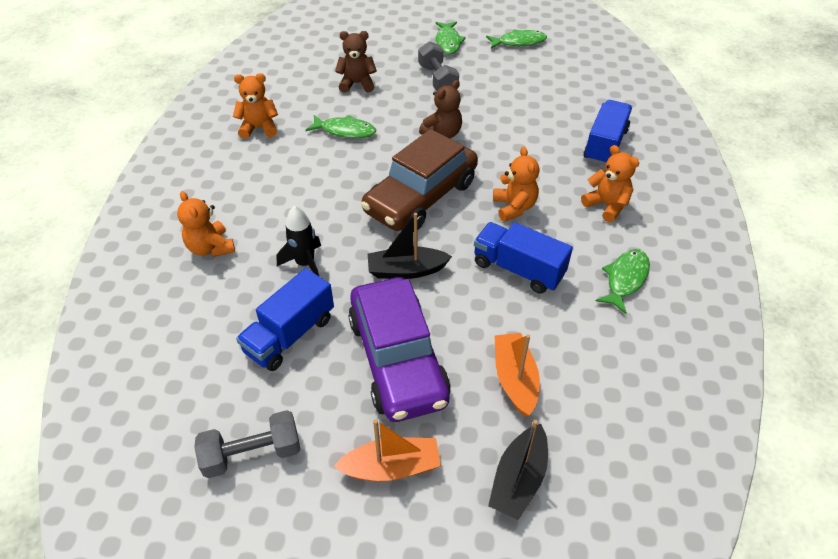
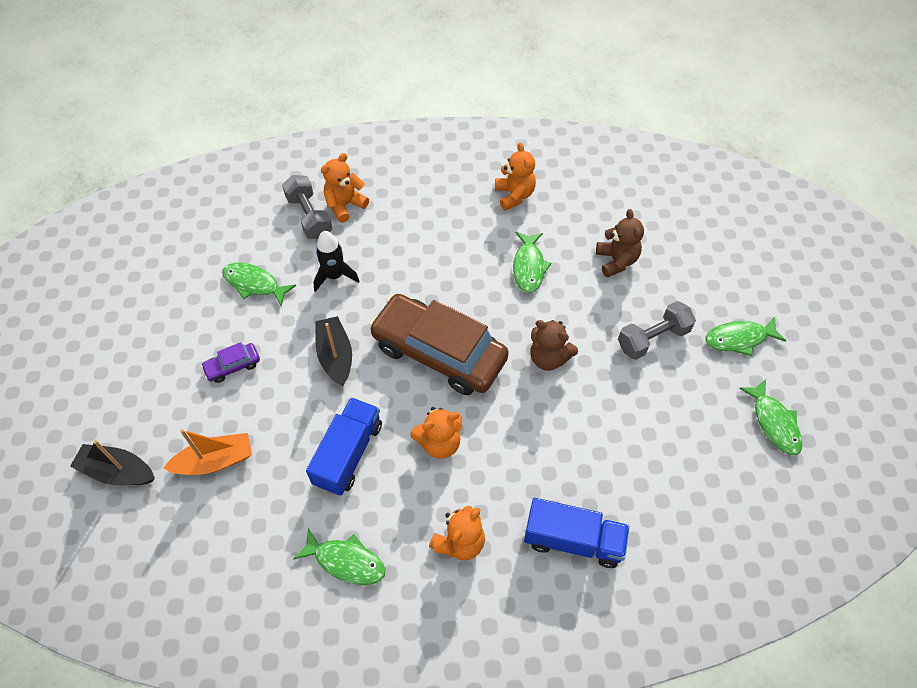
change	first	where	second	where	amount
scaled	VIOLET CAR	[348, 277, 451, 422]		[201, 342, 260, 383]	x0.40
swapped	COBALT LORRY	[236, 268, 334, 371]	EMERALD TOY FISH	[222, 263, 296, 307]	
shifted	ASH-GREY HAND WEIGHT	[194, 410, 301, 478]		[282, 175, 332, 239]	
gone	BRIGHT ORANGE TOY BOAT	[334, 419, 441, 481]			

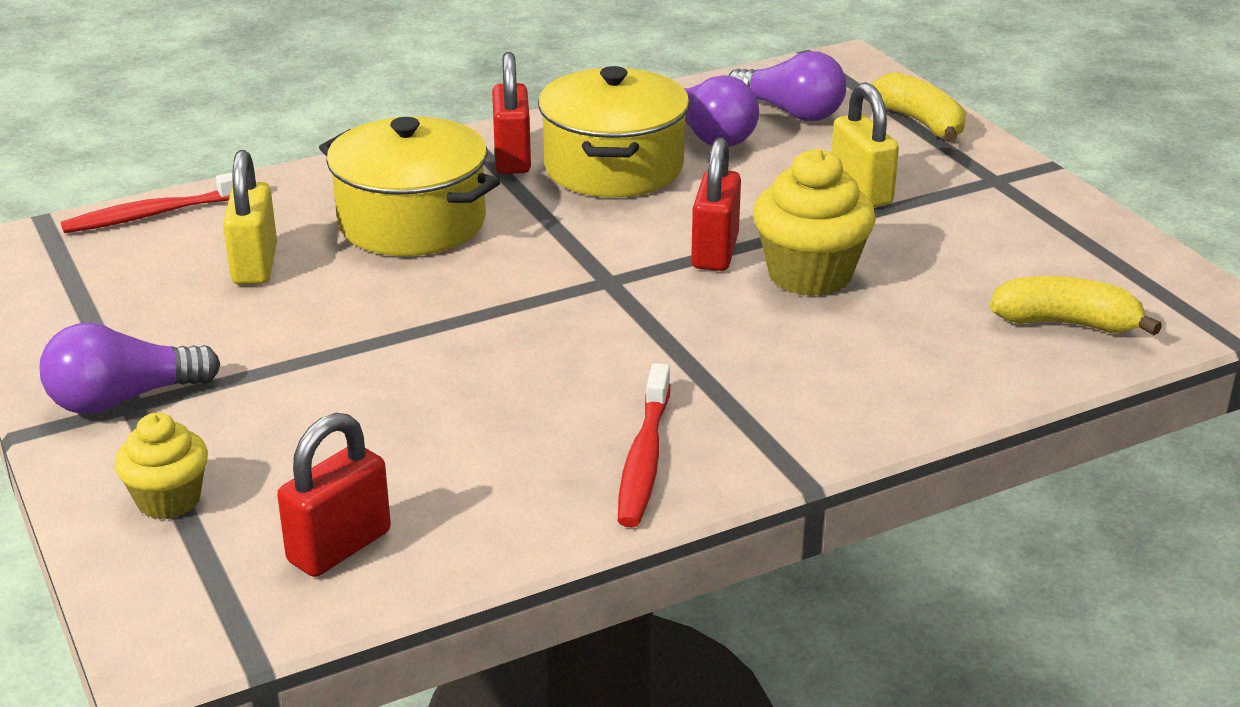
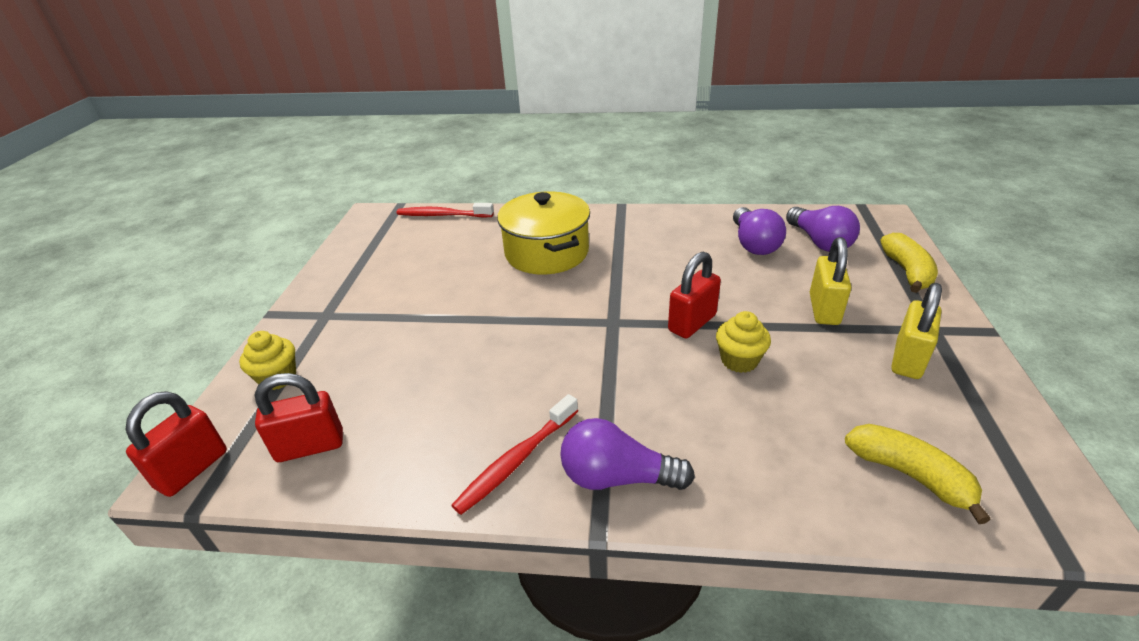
change	first	where	second	where	amount
shifted	RED LOCK	[492, 52, 531, 174]		[125, 391, 227, 497]	
shifted	VIOLET LIGHT BULB	[40, 323, 220, 414]		[560, 418, 695, 490]	
scaled	YELLOW CUPCAKE	[753, 149, 876, 296]		[716, 311, 771, 373]	x0.62
shifted	YELLOW LOCK	[223, 150, 277, 285]		[891, 283, 942, 379]	
gone	YELLOW STOCKPOT	[538, 66, 690, 197]			

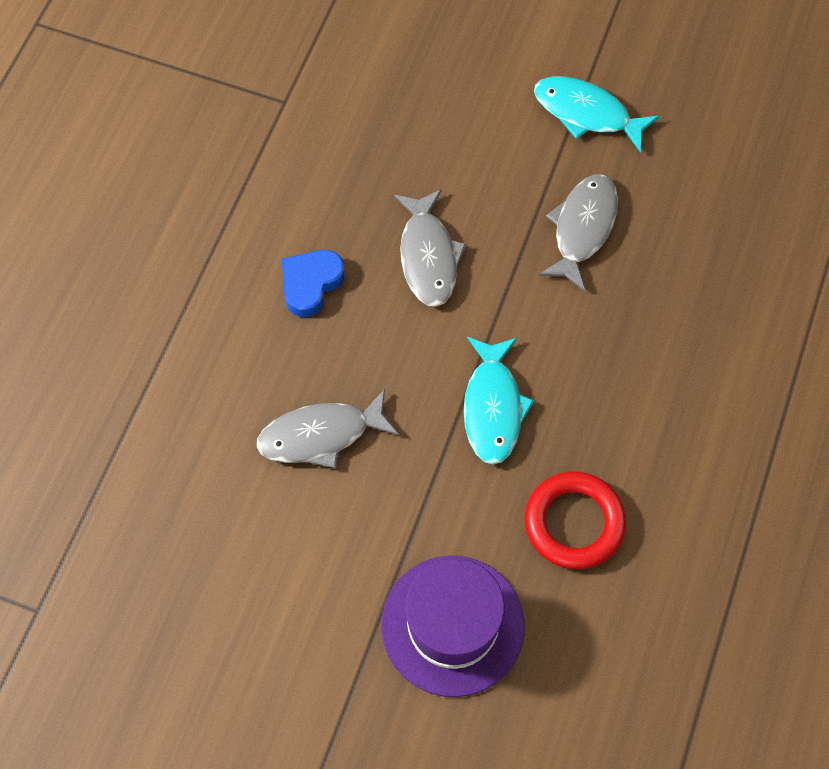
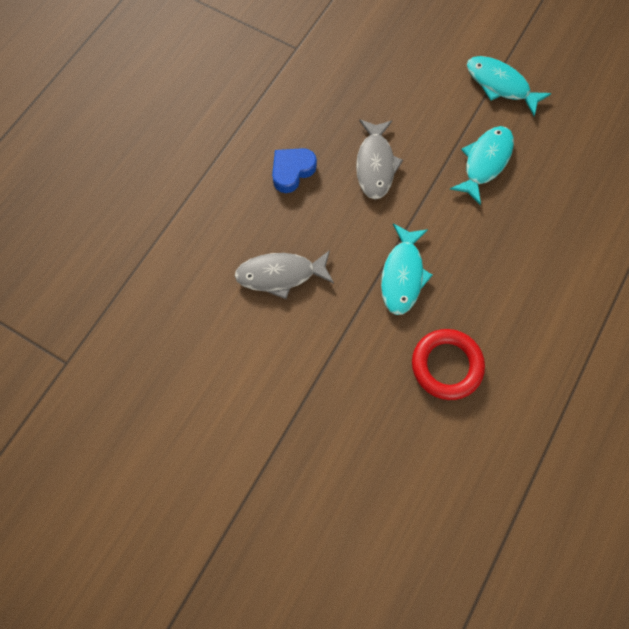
change	first	where	second	where	amount
repainted	ASH-GREY TOY FISH	[539, 174, 618, 291]	AQUA TOY FISH	[450, 126, 514, 205]	
gone	VIOLET TALL HAT	[381, 556, 525, 697]			

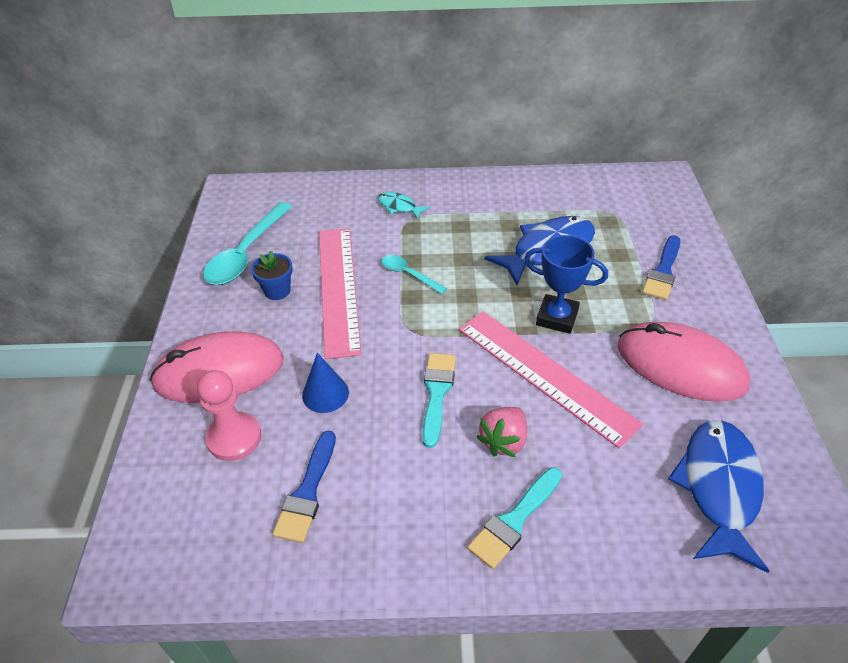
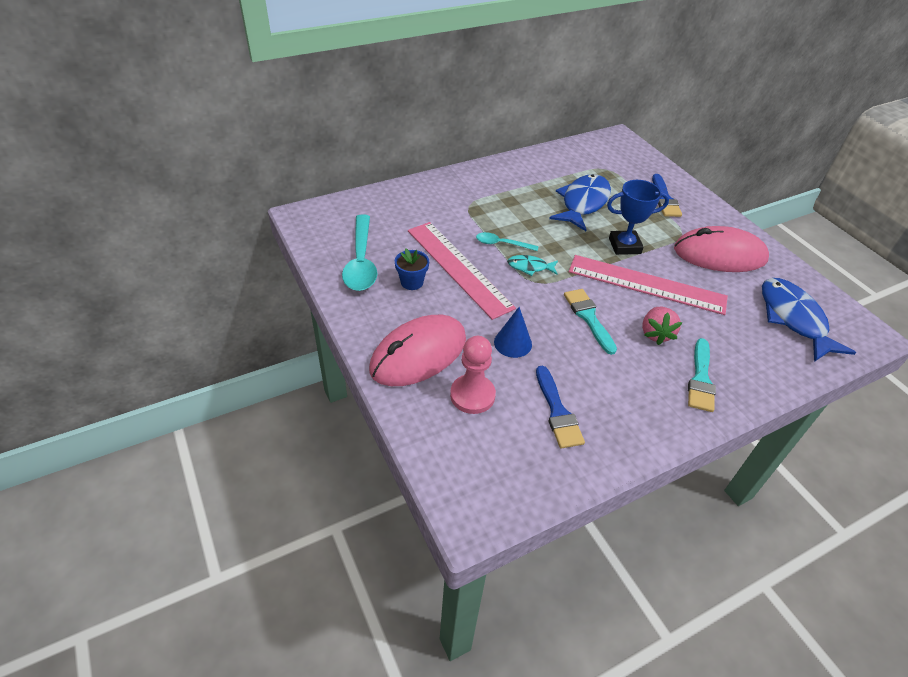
change	first	where	second	where	amount
shifted	AQUA TOY FISH	[378, 192, 430, 220]		[507, 255, 558, 276]	

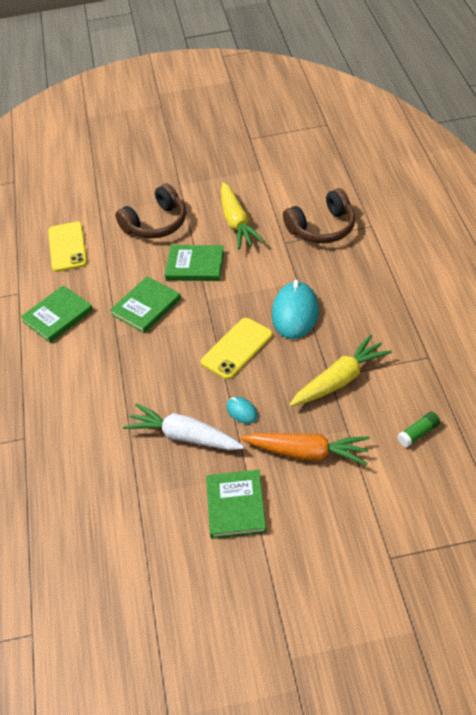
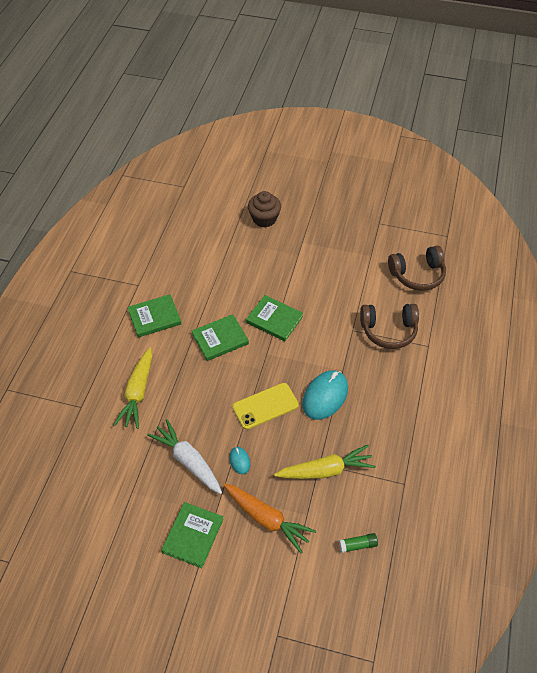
change	first	where	second	where	amount
shifted	YELLOW ROOT VEGETABLE	[221, 182, 265, 249]		[114, 347, 152, 429]	
new			RUSSET CUPCAKE	[248, 191, 281, 228]	
shifted	RUSSET HEADPHONES	[115, 183, 186, 238]		[388, 246, 446, 291]	
gone	YELLOW SMARTPHONE	[48, 222, 87, 272]			

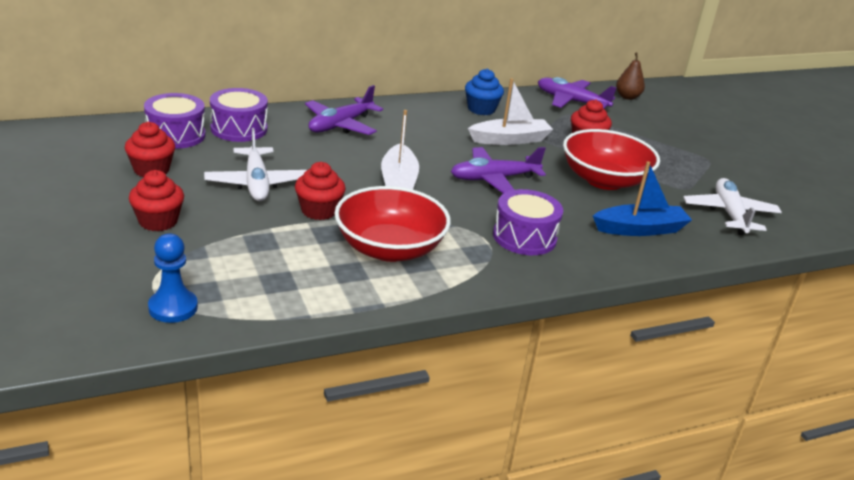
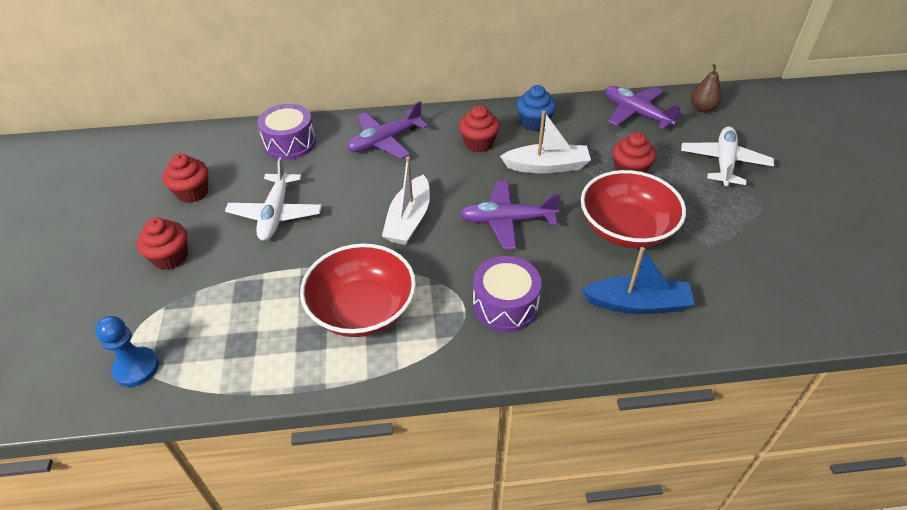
change	first	where	second	where	amount
shifted	RED CUPCAKE	[295, 162, 346, 220]		[459, 105, 500, 152]	
shifted	WHITE PLANE	[683, 178, 782, 235]		[681, 127, 774, 186]	
gone	VIOLET TOY DRUM	[144, 93, 206, 149]			

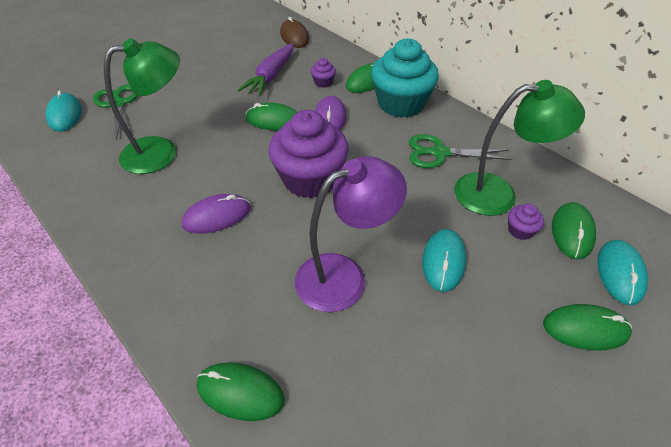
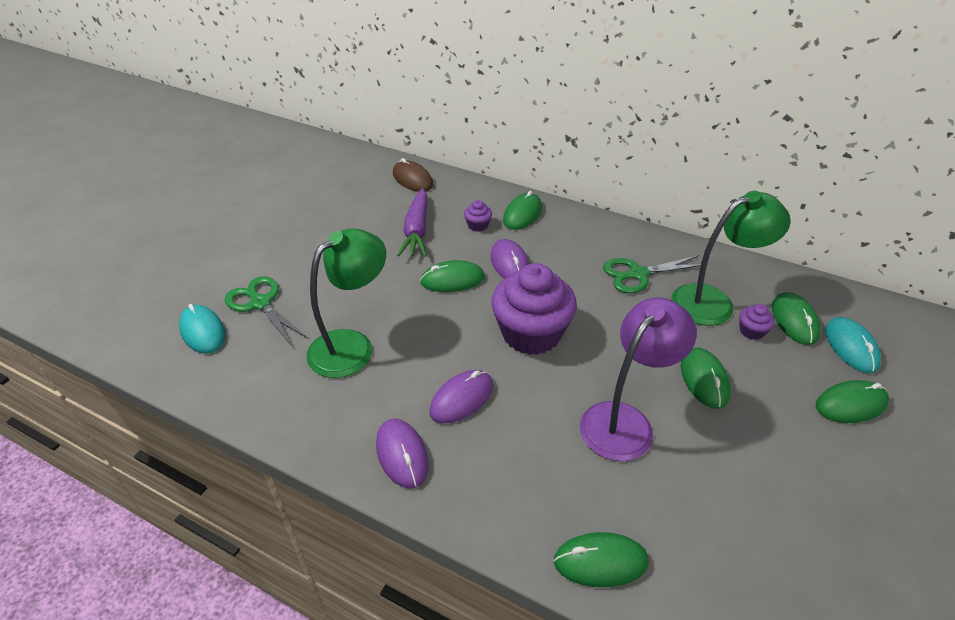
change	first	where	second	where	amount
new			VIOLET PC MOUSE	[376, 419, 429, 489]	
repainted	AQUA PC MOUSE	[422, 229, 466, 292]	EMERALD PC MOUSE	[681, 348, 731, 409]	
gone	AQUA CUPCAKE	[371, 39, 439, 118]			

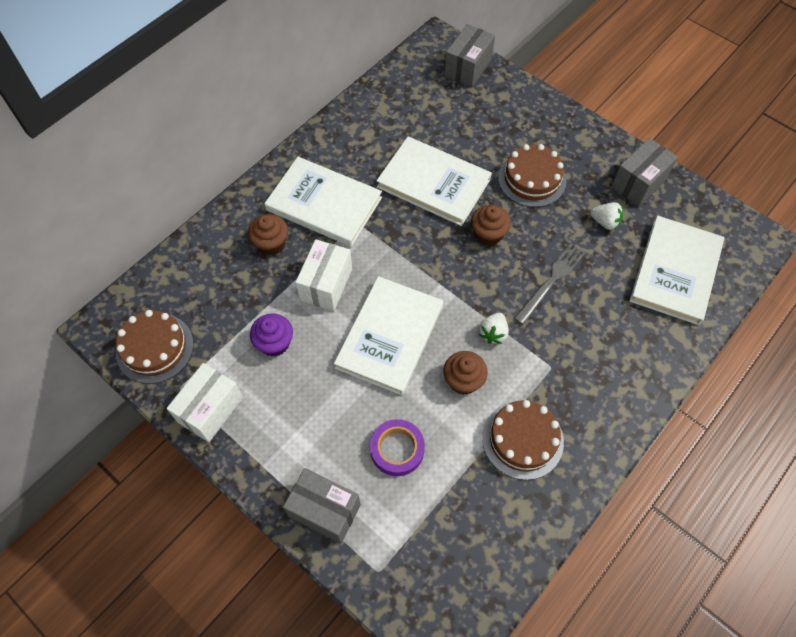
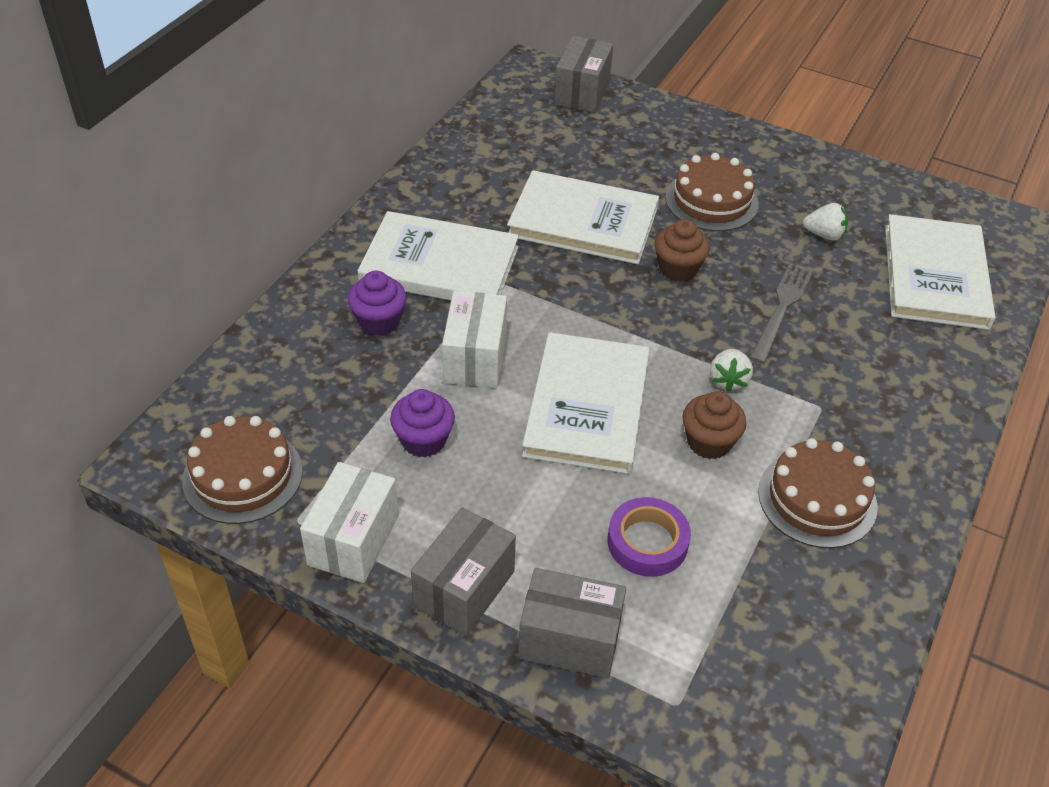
change	first	where	second	where	amount
repainted	RUSSET CUPCAKE	[248, 214, 288, 255]	VIOLET CUPCAKE	[348, 271, 407, 336]	
shifted	ASH-GREY PACKAGE	[611, 138, 678, 207]		[411, 507, 516, 636]	

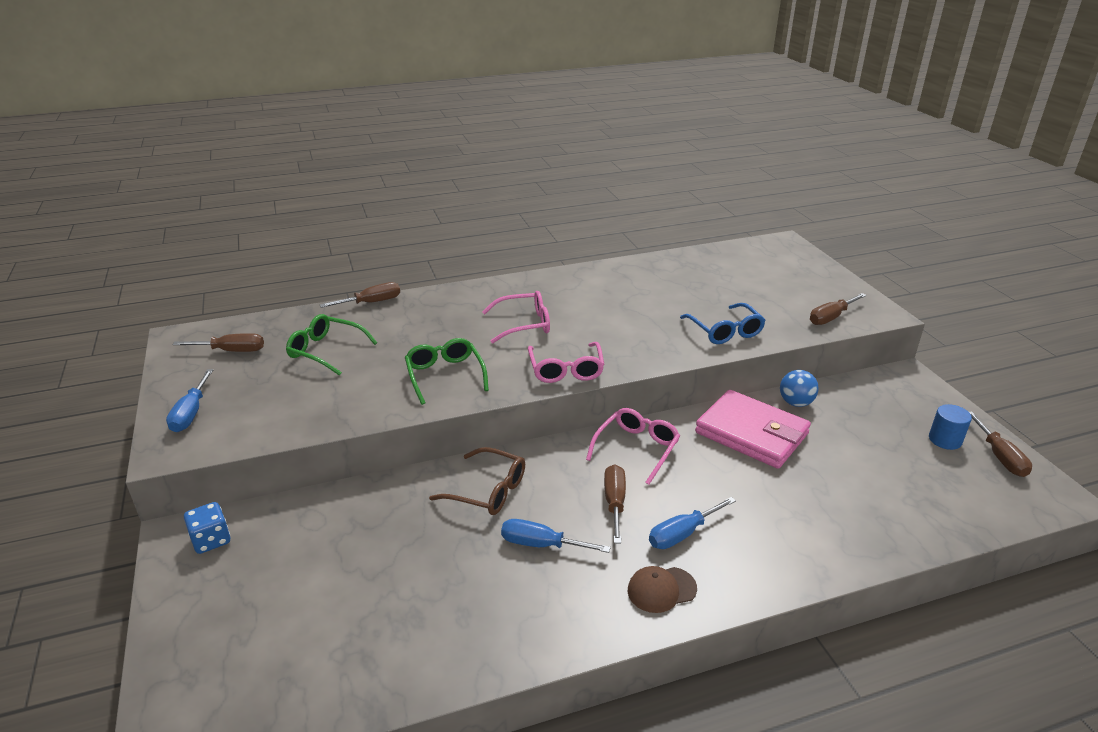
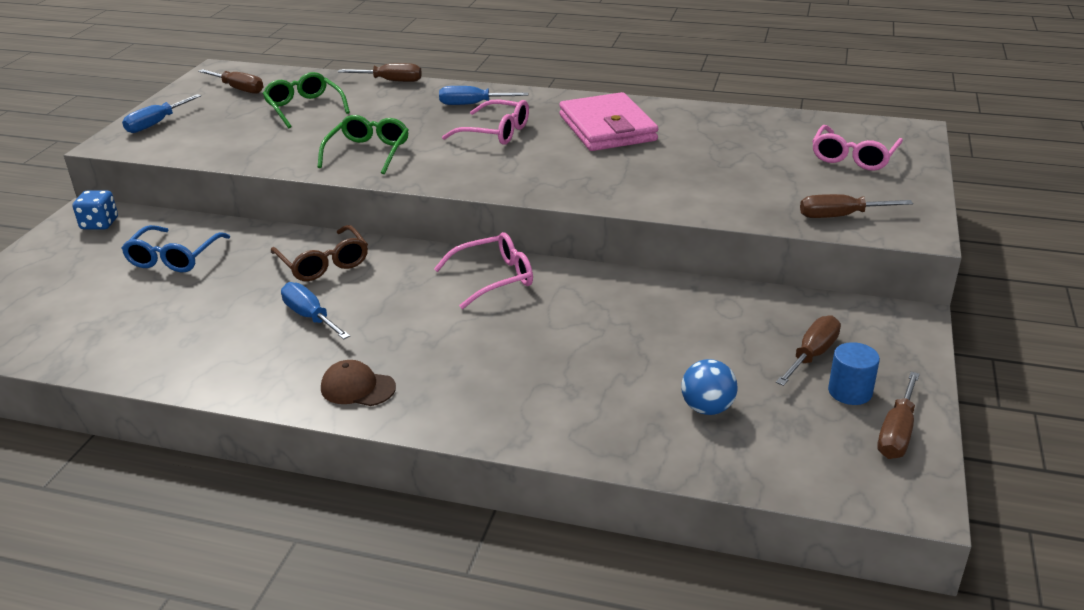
change	first	where	second	where	amount
shifted	COBALT SPECTACLES	[680, 303, 766, 344]		[121, 225, 230, 272]	
shifted	COBALT HAND SCREWDRIVER	[649, 497, 736, 549]		[439, 86, 528, 105]	
shifted	ROSY CARD WALLET	[695, 390, 811, 469]		[559, 92, 658, 151]	
shifted	COBALT BALL	[780, 370, 819, 407]		[681, 359, 737, 415]	
shifted	RUSSET HAND SCREWDRIVER	[604, 464, 626, 543]		[776, 315, 841, 386]	
shifted	ROSY SPECTACLES	[528, 342, 605, 383]		[812, 125, 903, 171]	

